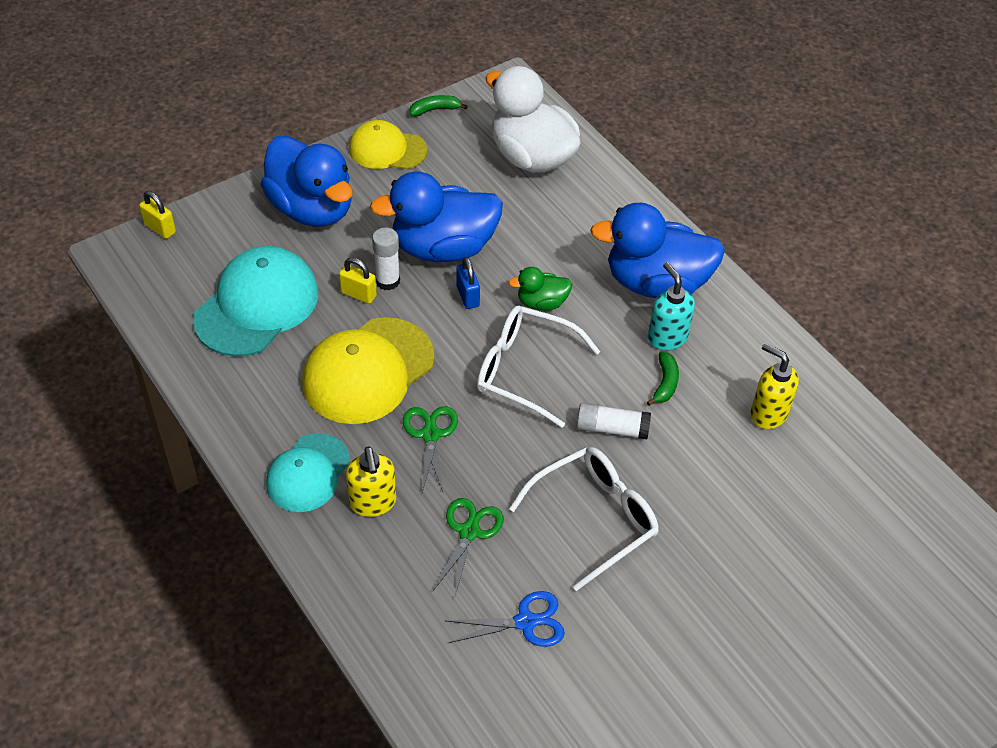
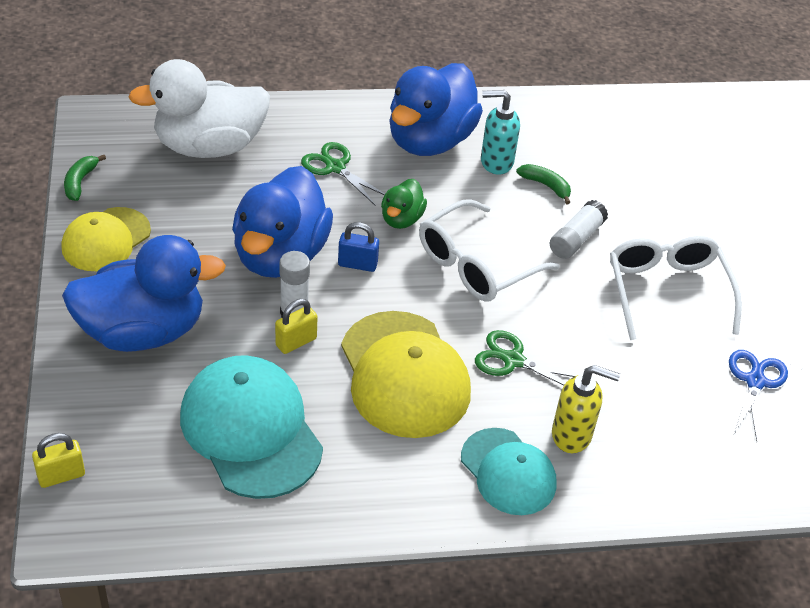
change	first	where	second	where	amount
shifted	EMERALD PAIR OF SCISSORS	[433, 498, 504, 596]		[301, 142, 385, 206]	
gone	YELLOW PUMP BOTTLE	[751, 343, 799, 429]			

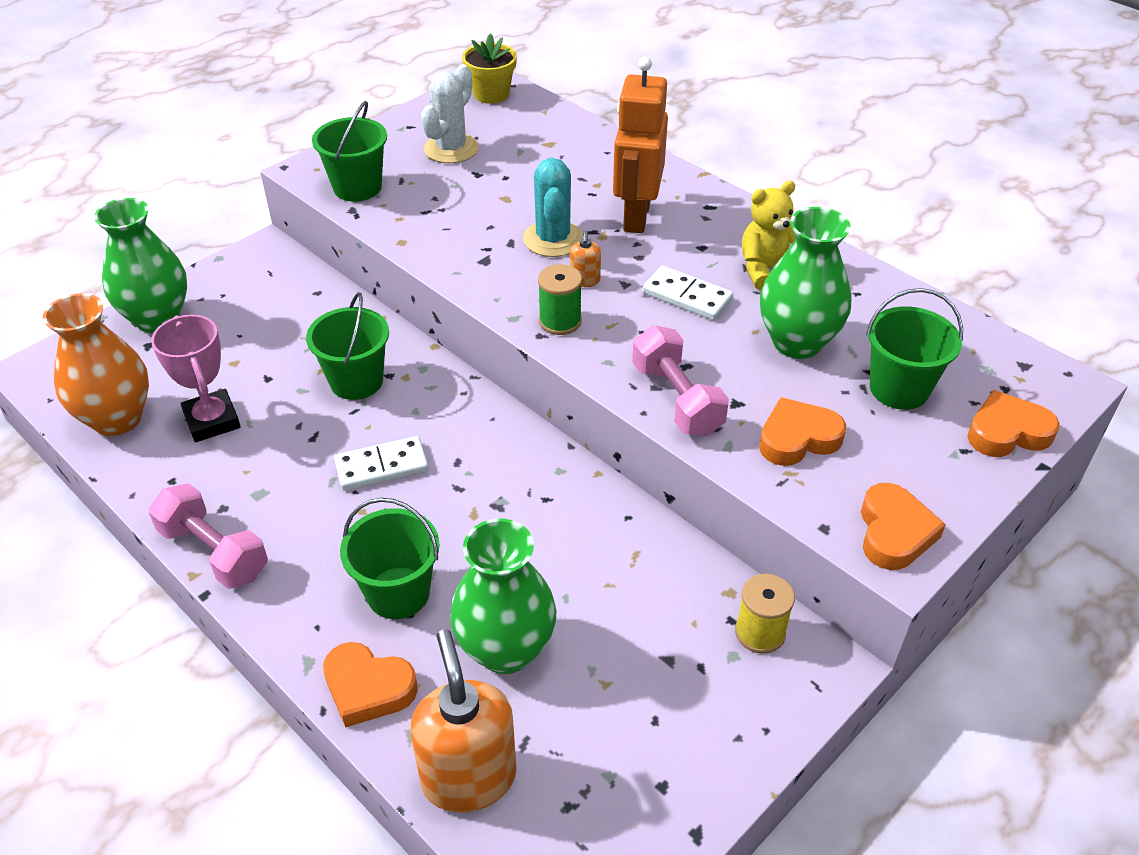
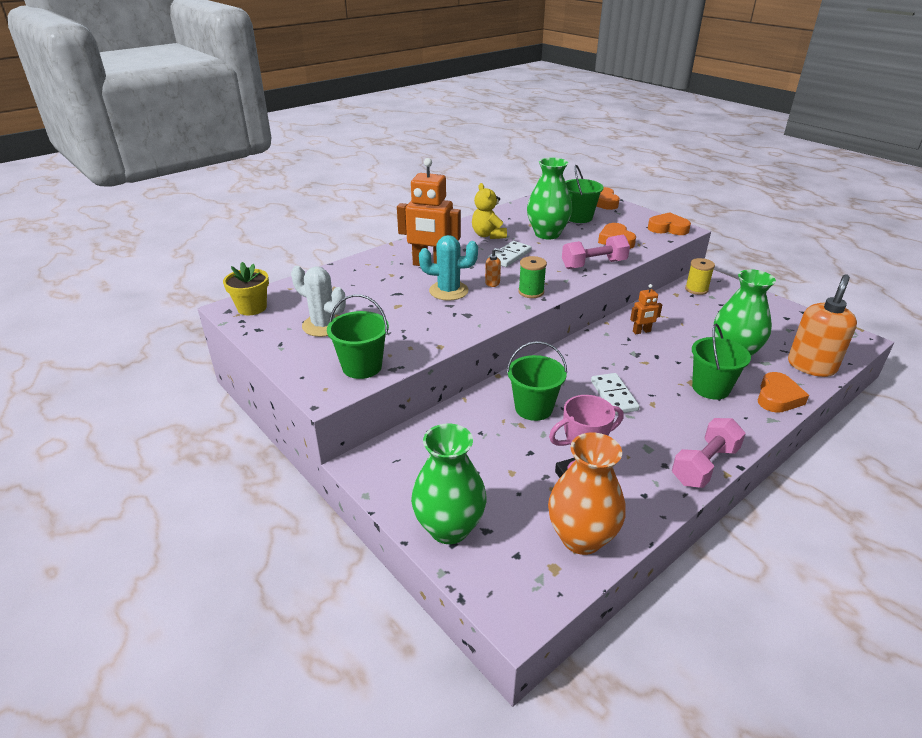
change	first	where	second	where	amount
new			BRIGHT ORANGE TOY ROBOT	[630, 284, 662, 334]	
rotated	BRIGHT ORANGE PUMP BOTTLE	[410, 629, 517, 813]		[788, 274, 857, 377]	135 degrees clockwise

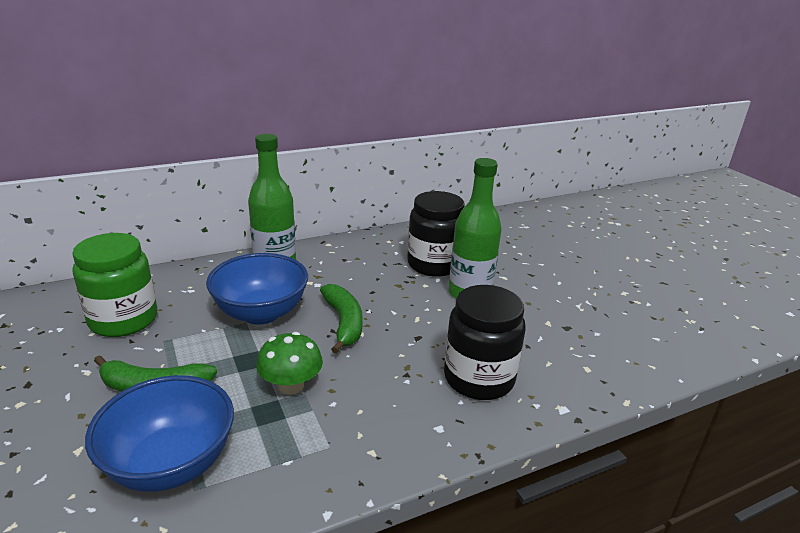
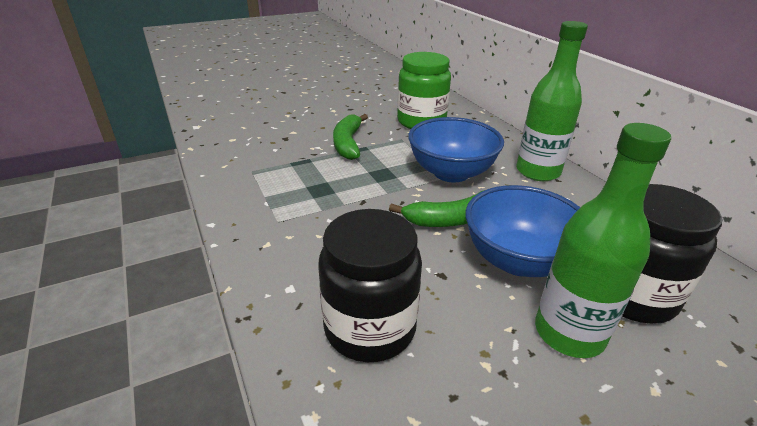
change	first	where	second	where	amount
shifted	COBALT SERVING BOWL	[85, 375, 234, 492]		[466, 185, 580, 277]	
gone	EMERALD FUNGUS	[256, 332, 323, 395]			

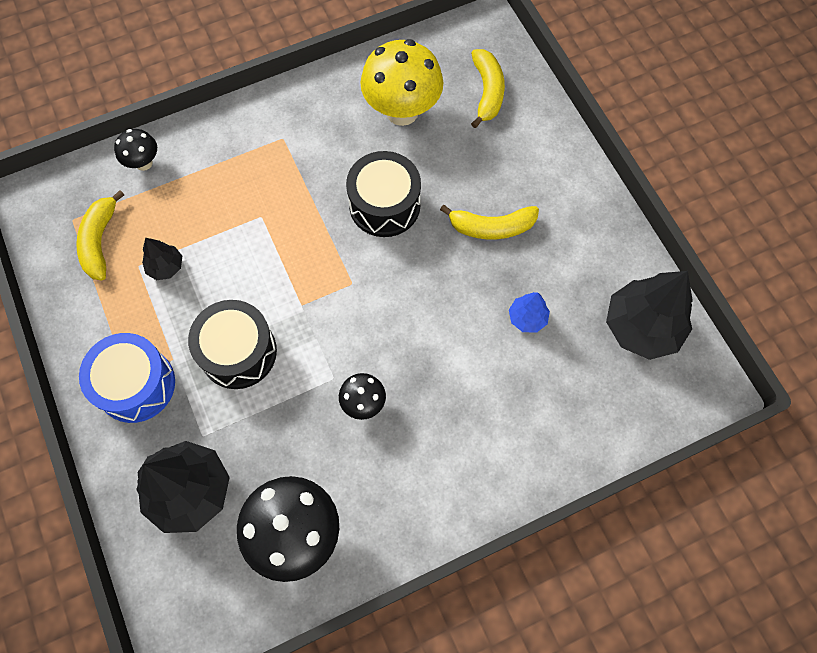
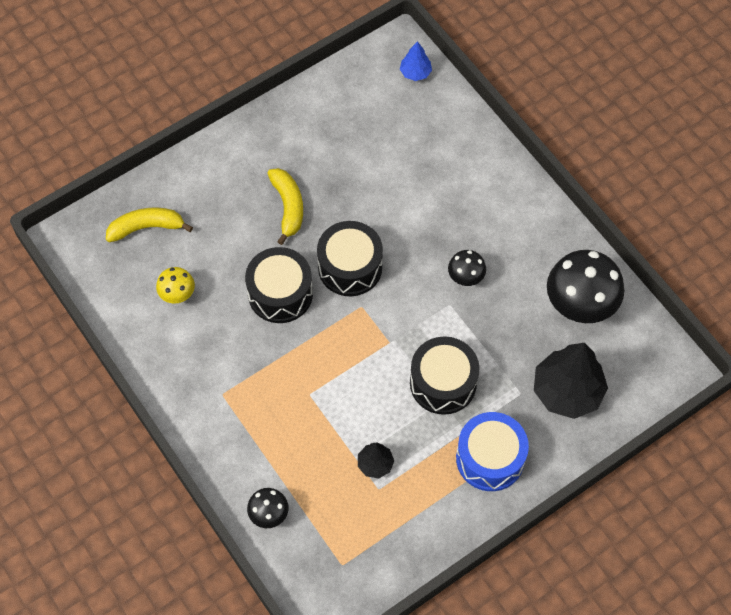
change	first	where	second	where	amount
scaled	YELLOW FUNGUS	[361, 39, 444, 126]		[156, 267, 195, 304]	x0.51
new			BLACK TOY DRUM	[317, 221, 383, 296]	
shifted	COBALT TREE	[509, 292, 550, 333]		[400, 41, 432, 81]	
gone	YELLOW BANANA FRUIT	[76, 190, 125, 281]			
gone	BLACK TREE	[606, 271, 693, 360]			

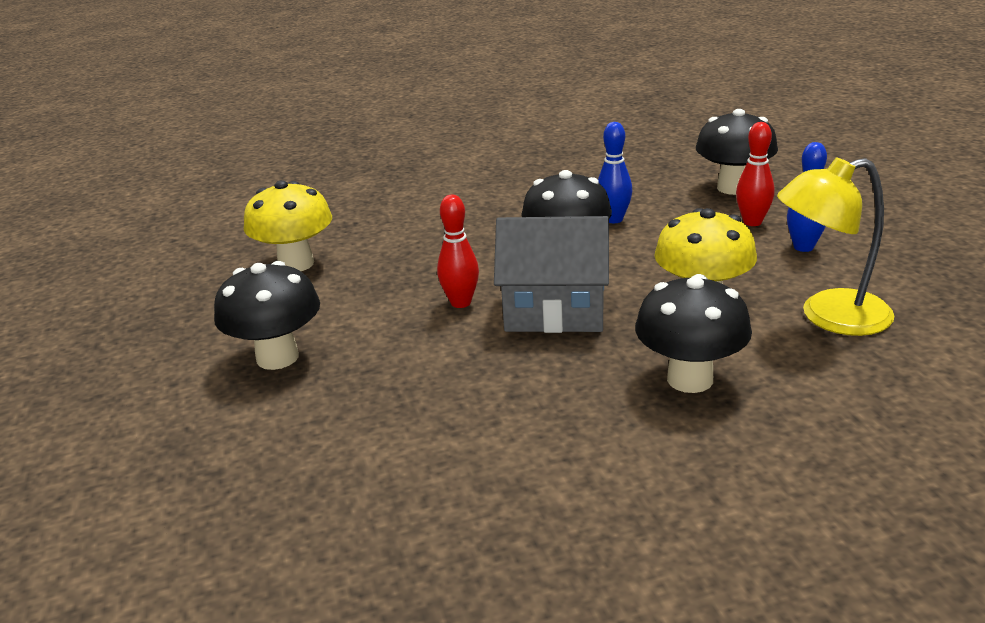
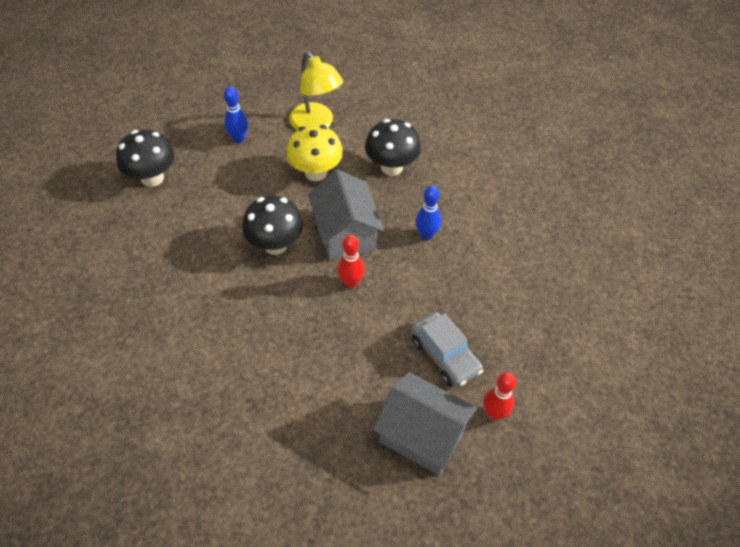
change	first	where	second	where	amount
new			ASH-GREY COTTAGE	[373, 372, 477, 476]	
swapped	BLACK FUNGUS	[214, 261, 320, 370]	ASH-GREY CAR	[411, 312, 483, 387]	
shifted	COBALT TENPIN	[598, 122, 632, 223]		[416, 186, 441, 240]	
shifted	RED TENPIN	[736, 122, 775, 226]		[483, 372, 516, 421]	
gone	YELLOW FUNGUS	[244, 180, 332, 271]			

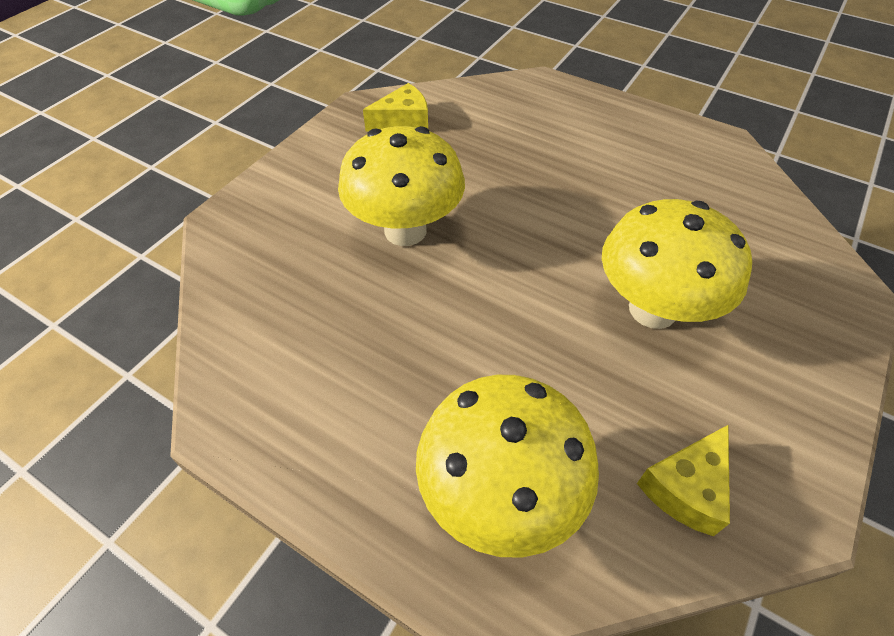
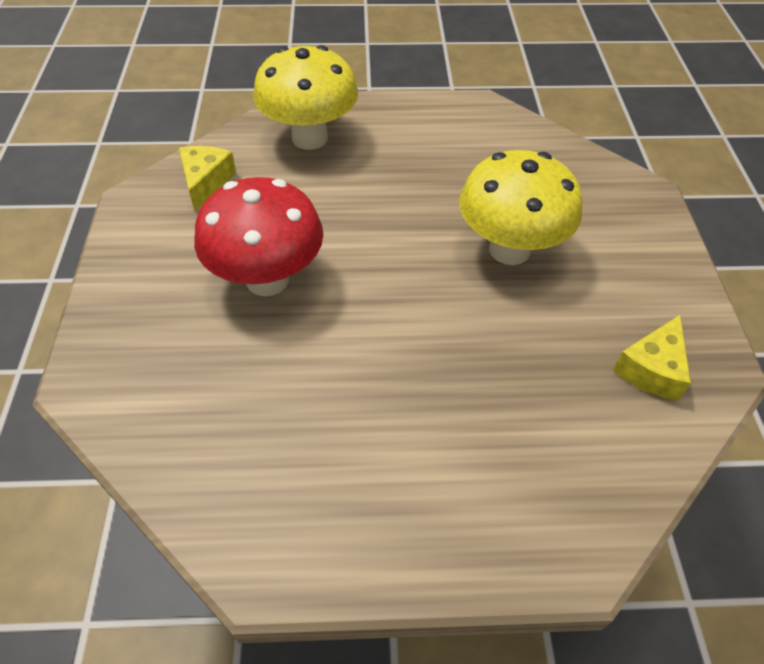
change	first	where	second	where	amount
repainted	YELLOW FUNGUS	[602, 199, 752, 329]	RED FUNGUS	[194, 177, 323, 296]	

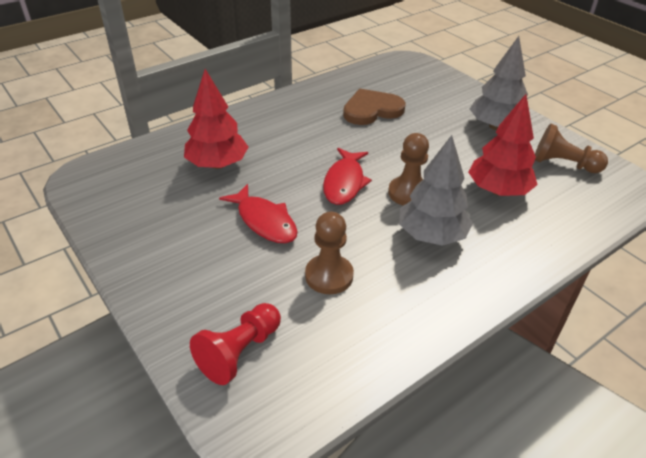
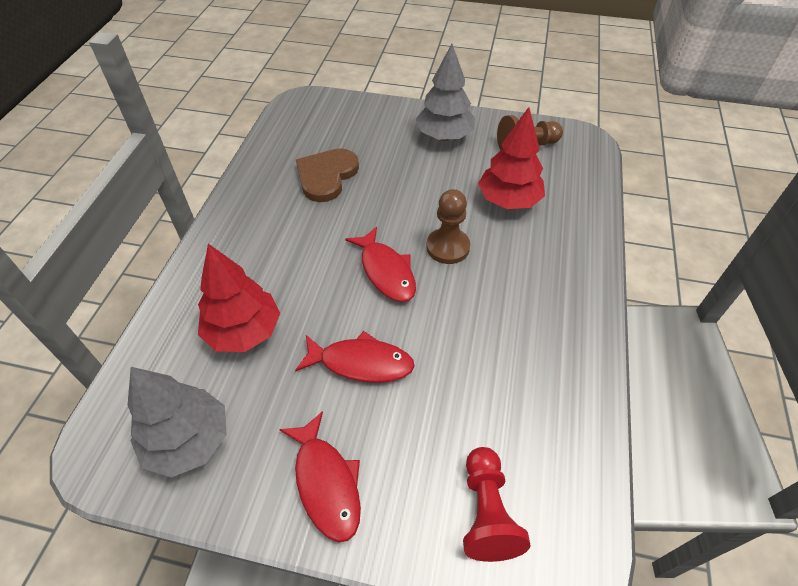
change	first	where	second	where	amount
shifted	ASH-GREY TREE	[399, 135, 473, 246]		[128, 367, 227, 478]	
new			RED TOY FISH	[279, 411, 361, 542]	
gone	RUSSET PAWN	[305, 212, 354, 294]			

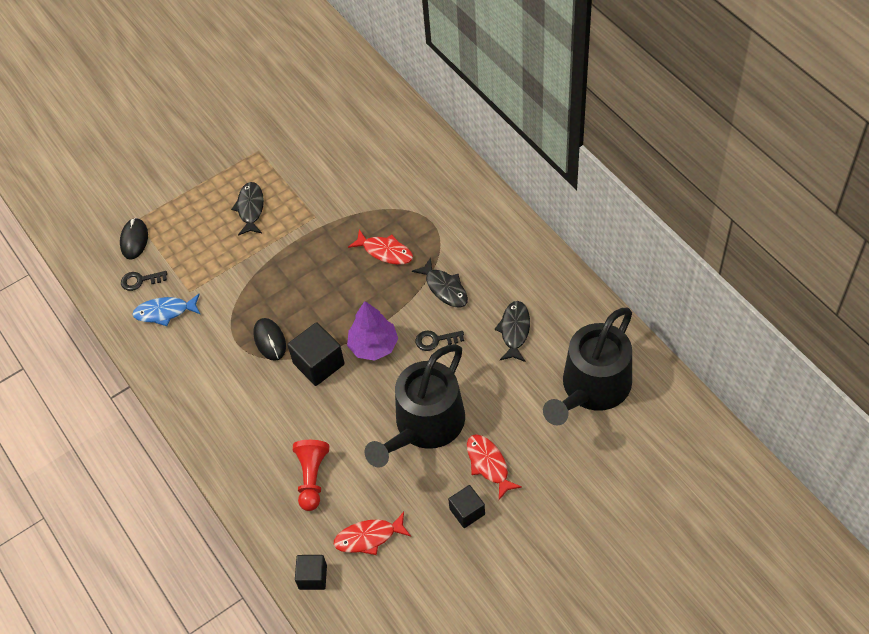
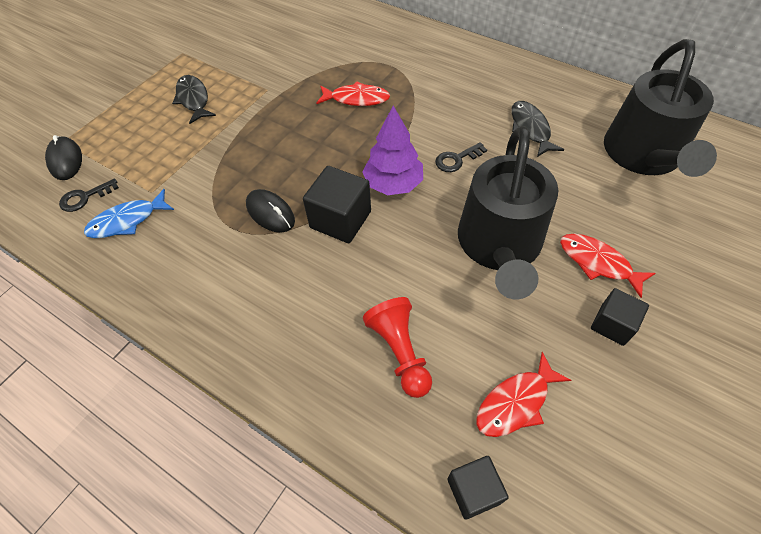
change	first	where	second	where	amount
gone	BLACK TOY FISH	[412, 257, 468, 308]			

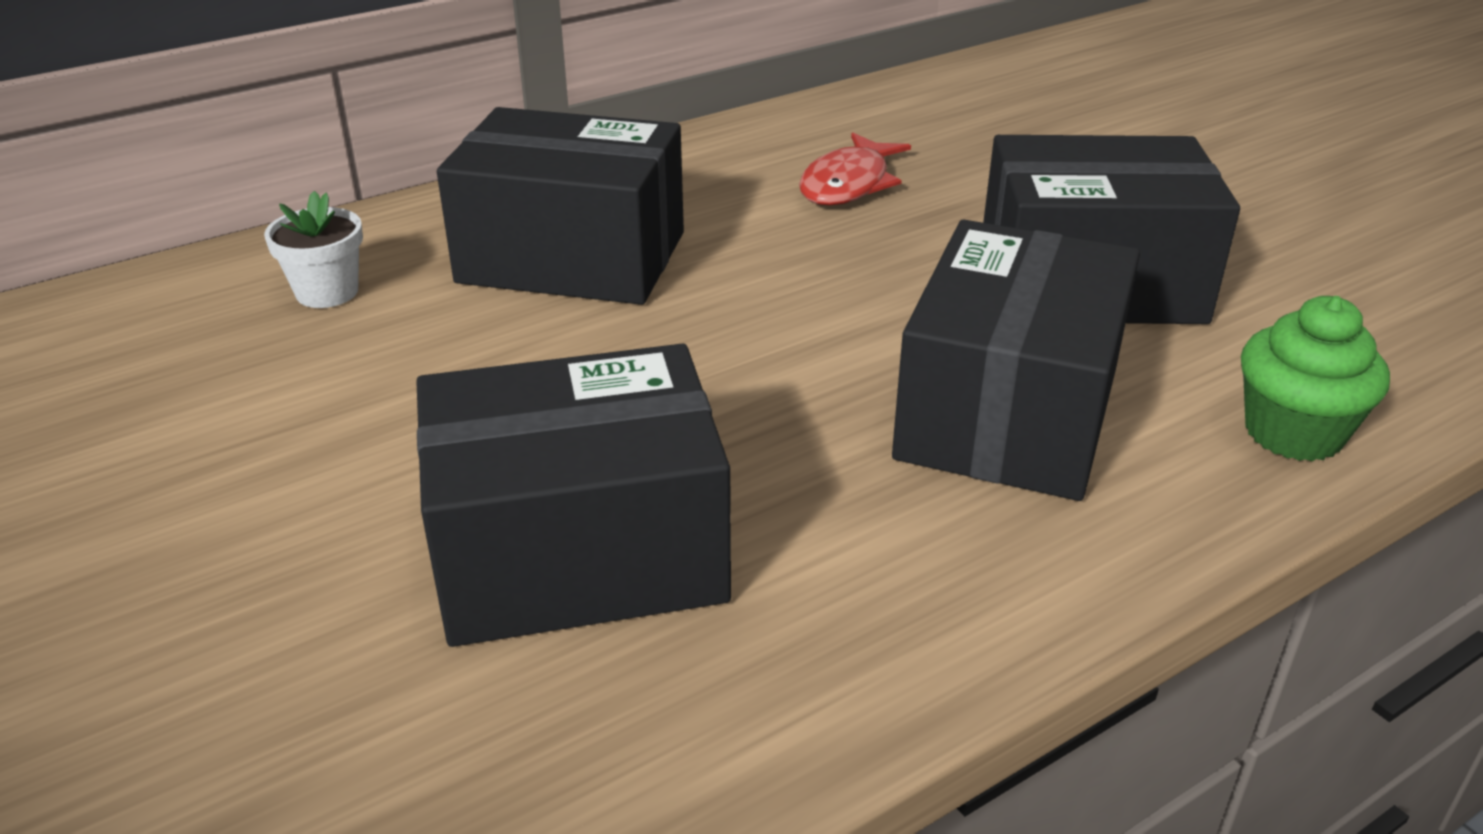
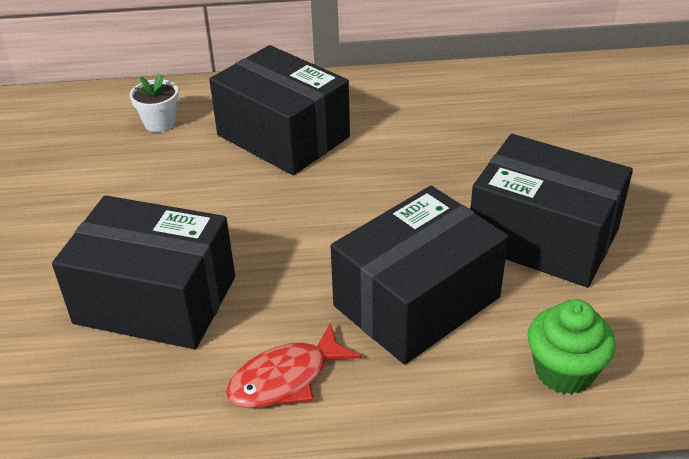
change	first	where	second	where	amount
shifted	RED TOY FISH	[799, 133, 911, 205]		[226, 323, 361, 408]	

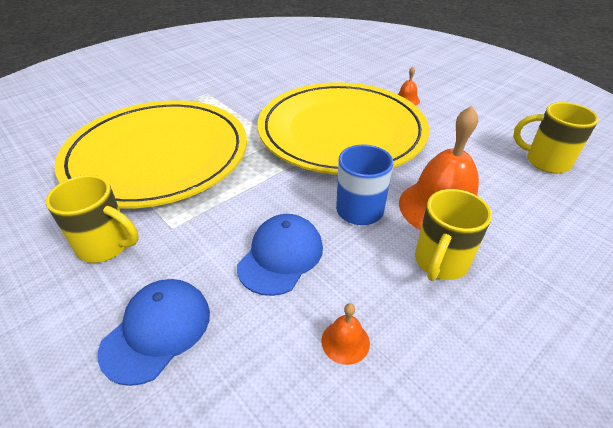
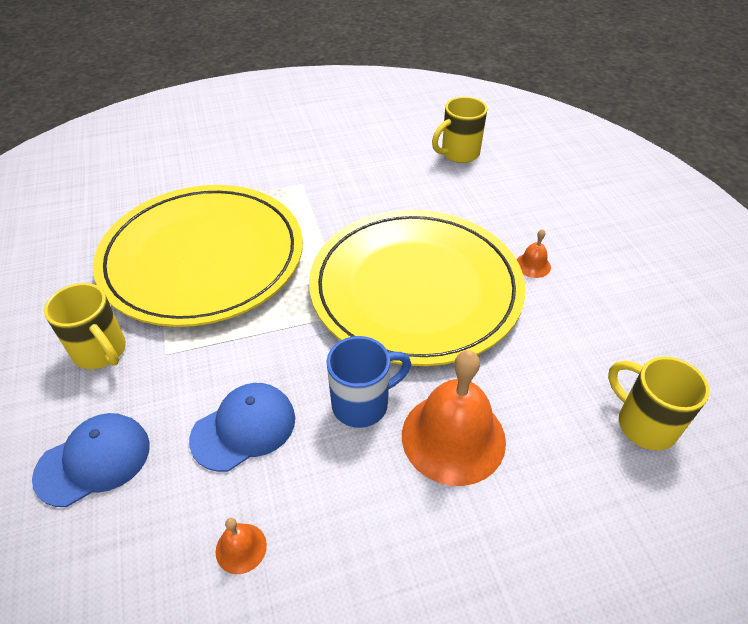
change	first	where	second	where	amount
shifted	YELLOW COFFEE MUG	[415, 189, 492, 281]		[432, 97, 487, 163]	

